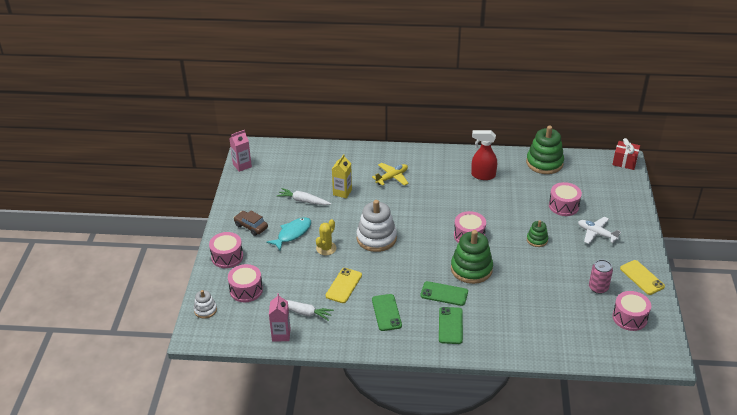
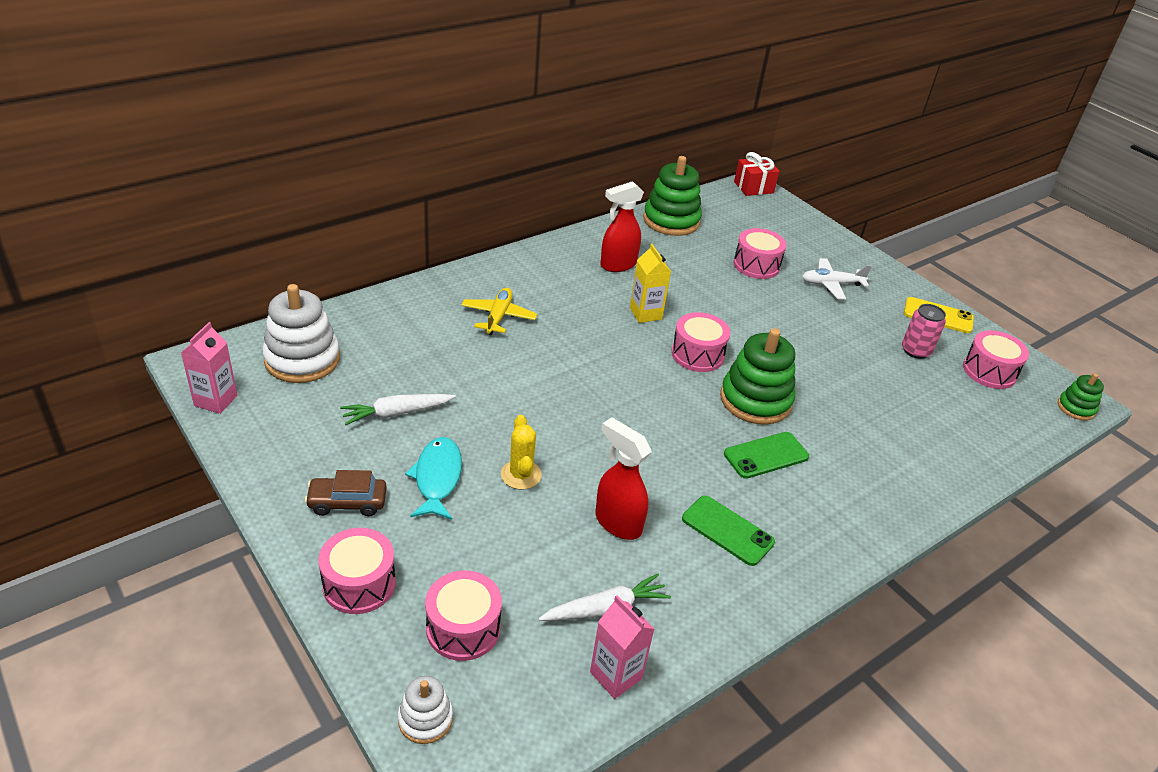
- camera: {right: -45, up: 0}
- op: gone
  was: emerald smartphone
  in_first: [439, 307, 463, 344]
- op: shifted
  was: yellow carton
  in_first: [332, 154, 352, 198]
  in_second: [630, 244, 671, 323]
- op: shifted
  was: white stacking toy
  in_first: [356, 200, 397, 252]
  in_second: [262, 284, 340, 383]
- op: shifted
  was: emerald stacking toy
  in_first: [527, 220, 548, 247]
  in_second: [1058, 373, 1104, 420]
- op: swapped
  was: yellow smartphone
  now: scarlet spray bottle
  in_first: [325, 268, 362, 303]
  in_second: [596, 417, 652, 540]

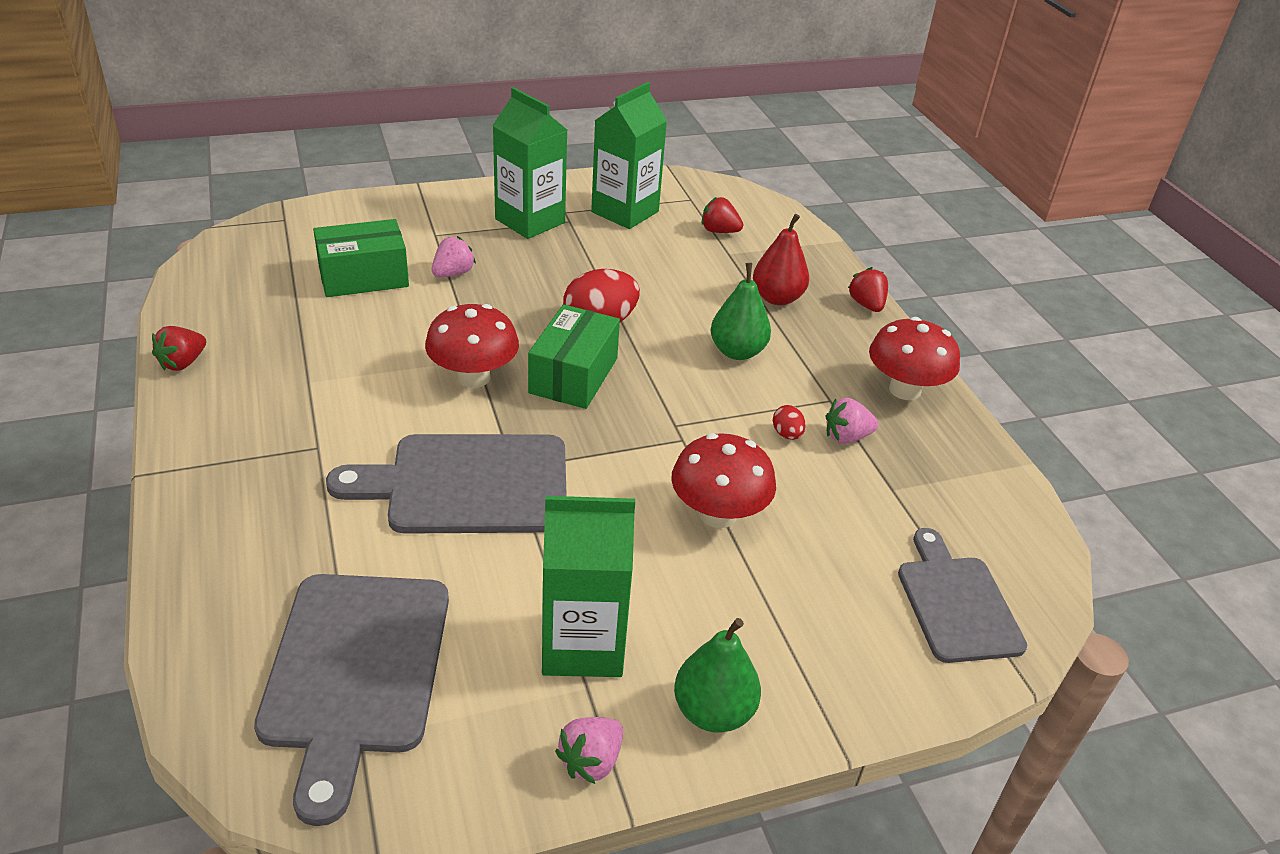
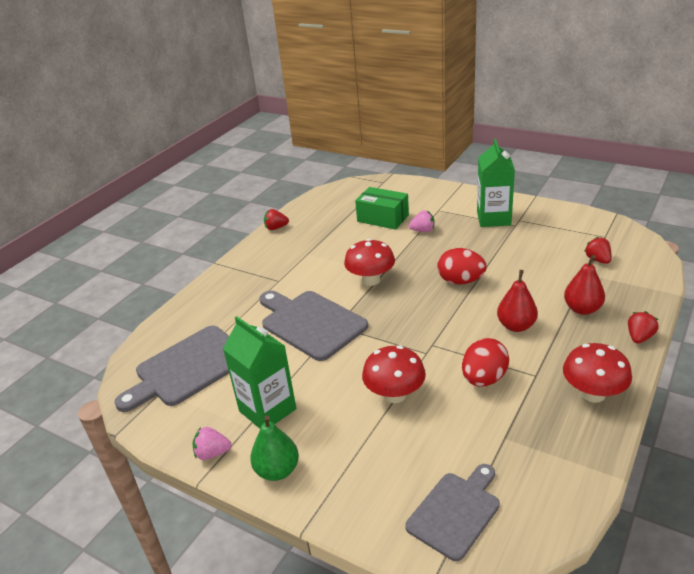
- camera: {right: 55, up: -5}
- op: gone
  was: emerald parcel
  in_first: [528, 304, 620, 409]
- op: gone
  was: emerald carton
  in_first: [591, 82, 667, 229]
- op: gone
  was: rosy berry
  in_first: [826, 398, 879, 444]
- op: repainted
  was: emerald pear fruit
  now: scarlet pear fruit
  in_first: [710, 263, 771, 360]
  in_second: [497, 270, 538, 332]
- op: scaled
  was: scarlet egg shape
  in_first: [773, 405, 805, 440]
  in_second: [462, 338, 509, 387]
  ratio: 2.14

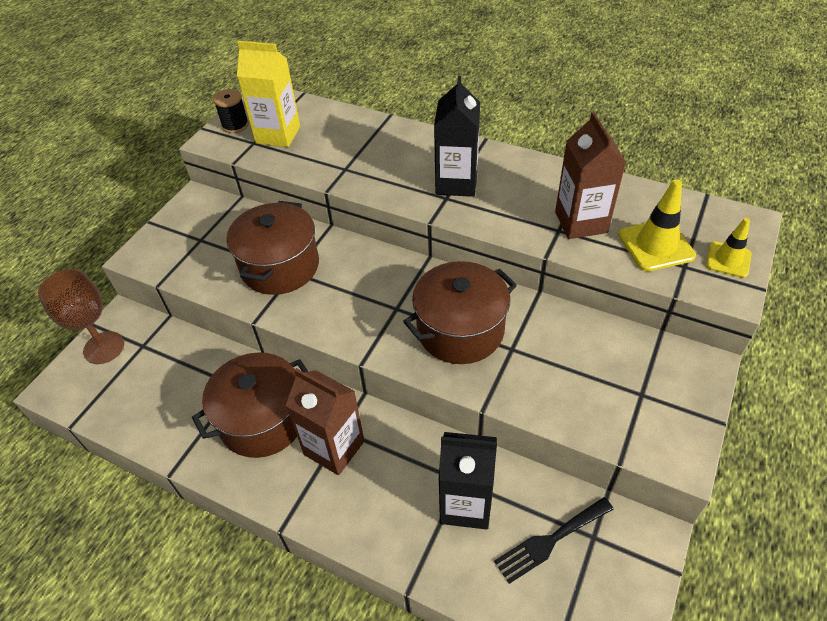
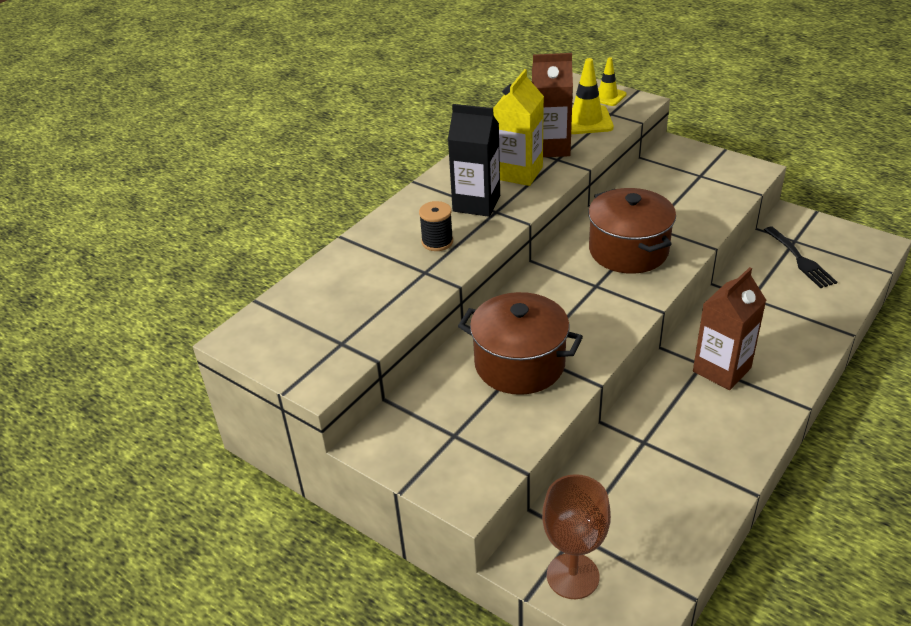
- camera: {right: -80, up: -10}
- op: gone
  was: russet stockpot
  in_first: [192, 352, 309, 458]
- op: gone
  was: ebony carton
  in_first: [439, 432, 497, 530]
- op: shifted
  was: ebony spool
  in_first: [213, 89, 249, 133]
  in_second: [419, 201, 453, 251]
- op: shifted
  was: yellow carton
  in_first: [237, 41, 300, 147]
  in_second: [493, 69, 544, 186]

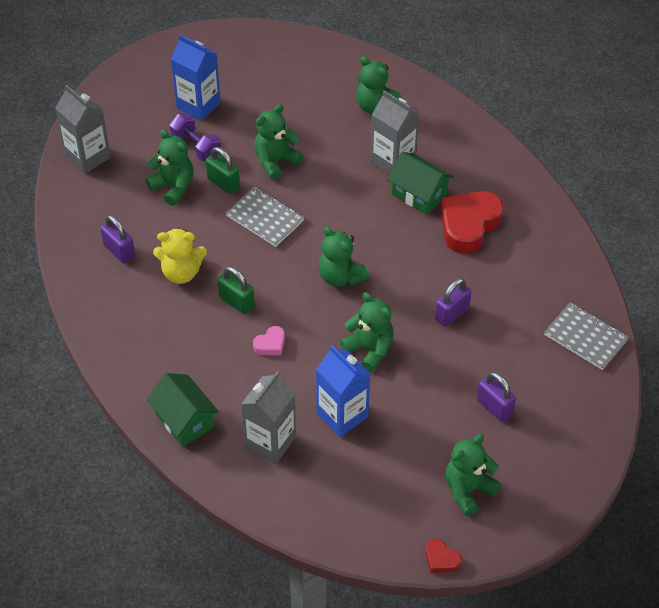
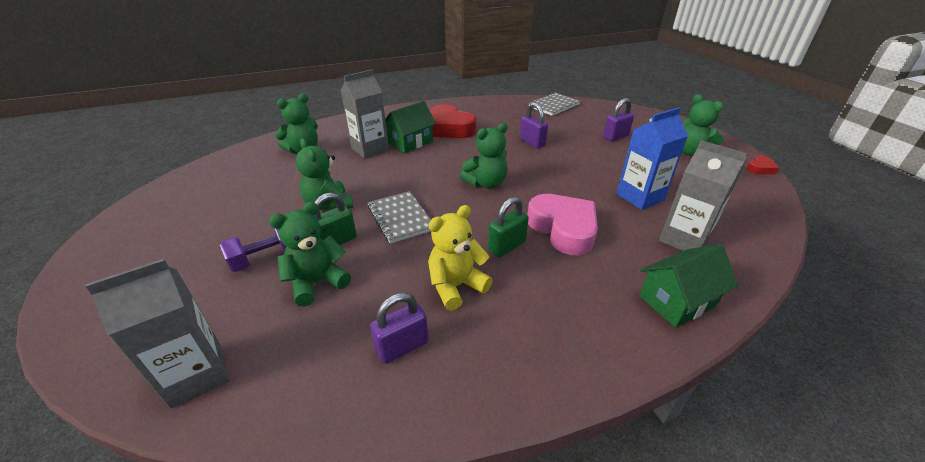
- camera: {right: -80, up: -15}
- op: gone
  was: cobalt carton
  in_first: [171, 35, 220, 121]
- op: gone
  was: emerald teddy
  in_first: [340, 292, 394, 372]
- op: rotated
  was: yellow teddy
  in_first: [153, 228, 207, 284]
  in_second: [428, 205, 493, 311]
  clockwise: -135
- op: rotated
  was: grey notebook
  in_first: [226, 187, 304, 247]
  in_second: [367, 191, 431, 244]
  clockwise: -75
- op: scaled
  was: rosy heart
  in_first: [253, 326, 285, 355]
  in_second: [527, 194, 598, 255]
  ratio: 2.19

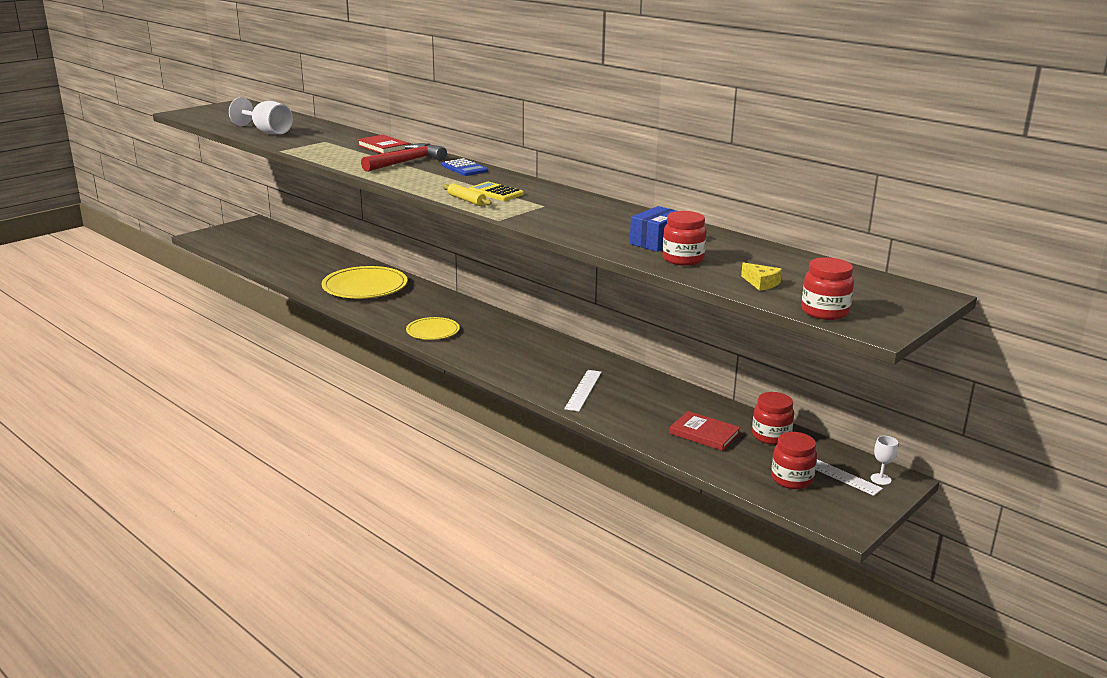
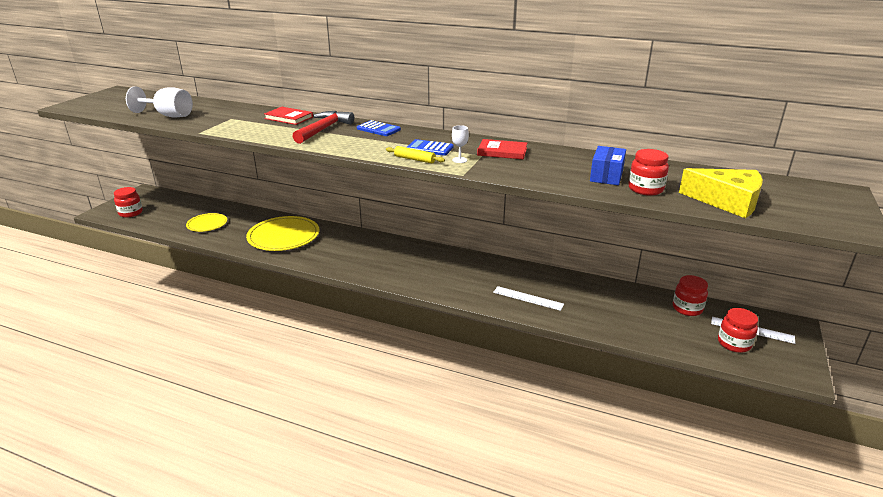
- camera: {right: -20, up: 5}
- op: shifted
  was: yellow plate
  in_first: [406, 317, 460, 340]
  in_second: [186, 213, 227, 232]
- op: shifted
  was: scarlet hardcover
  in_first: [669, 411, 740, 451]
  in_second: [477, 139, 527, 159]
- op: shifted
  was: scarlet jar
  in_first: [801, 257, 854, 320]
  in_second: [114, 187, 143, 218]
- op: shifted
  was: white wine glass
  in_first: [871, 436, 898, 485]
  in_second: [452, 125, 469, 163]
- op: repainted
  was: yellow pocket calculator
  now: cobalt pocket calculator
  in_first: [468, 182, 524, 201]
  in_second: [406, 139, 454, 156]
- op: rotated
  was: white straightedge
  in_first: [564, 370, 602, 412]
  in_second: [493, 286, 564, 311]
  clockwise: -60
- op: scaled
  was: yellow cheese
  in_first: [741, 262, 782, 291]
  in_second: [679, 168, 763, 218]
  ratio: 2.21

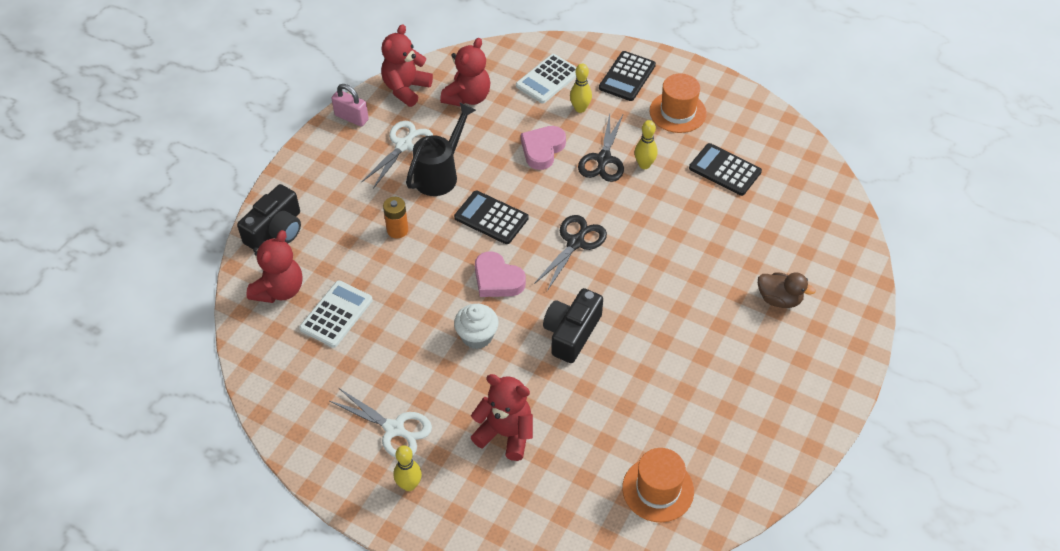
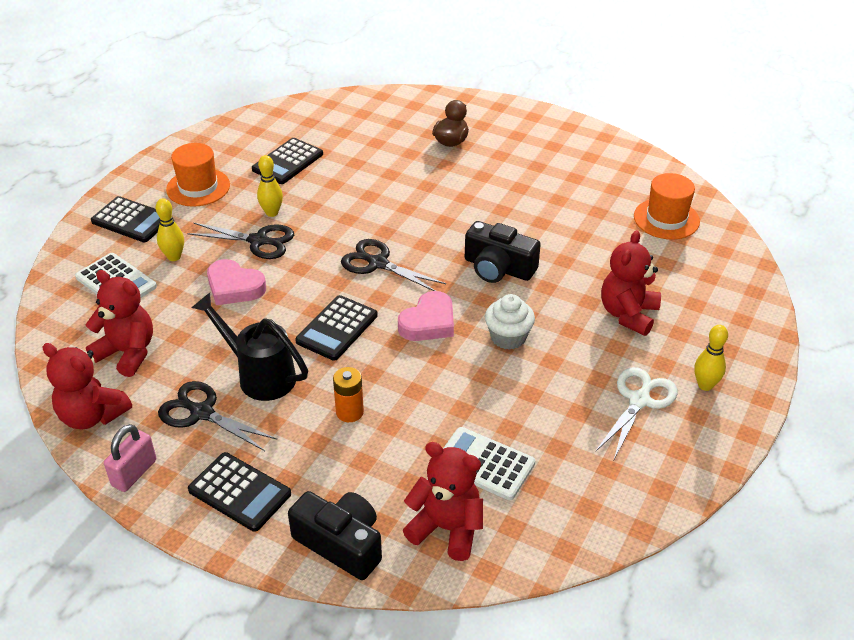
- camera: {right: -90, up: -10}
- op: new
  now: ebony pocket calculator
  in_second: [188, 452, 291, 532]
- op: repainted
  was: white shears
  now: ebony shears
  in_first: [361, 121, 433, 189]
  in_second: [158, 381, 277, 451]

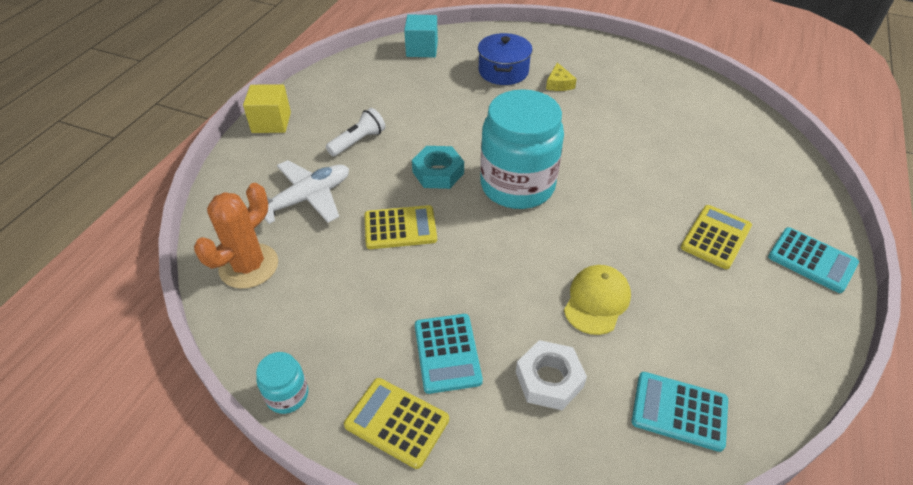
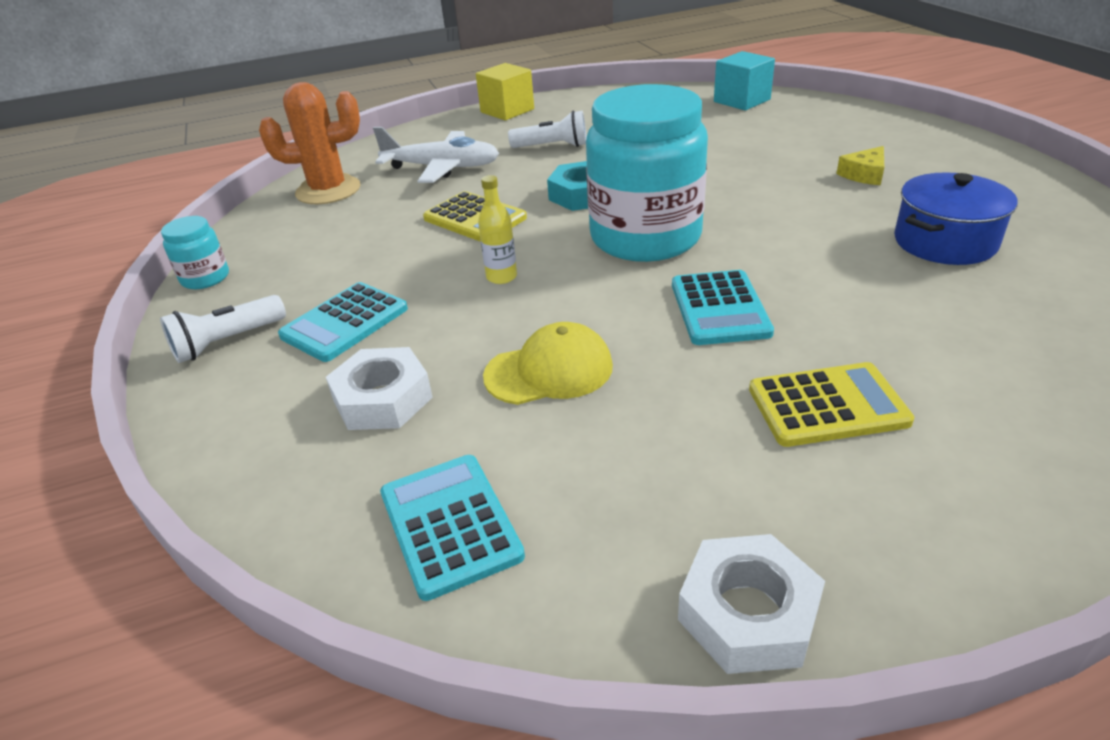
- camera: {right: 50, up: -10}
- op: new
  now: yellow drink bottle
  in_second: [478, 175, 517, 284]
- op: new
  now: white hexagon nut
  in_second: [678, 534, 825, 674]
- op: shifted
  was: cobalt stockpot
  in_first: [478, 33, 533, 85]
  in_second: [894, 172, 1017, 265]
- op: shifted
  was: teal pocket calculator
  in_first: [768, 227, 859, 293]
  in_second: [672, 270, 774, 345]
- op: swapped
  was: yellow pocket calculator
  now: white flashlight
  in_first: [344, 378, 449, 469]
  in_second: [160, 295, 286, 363]

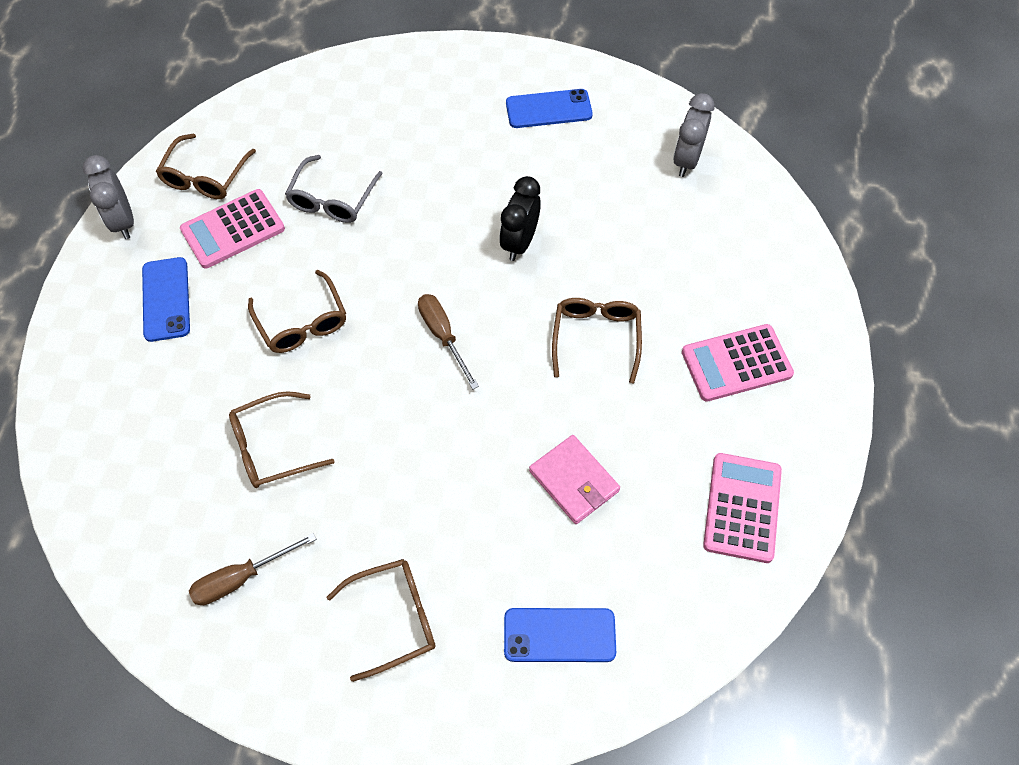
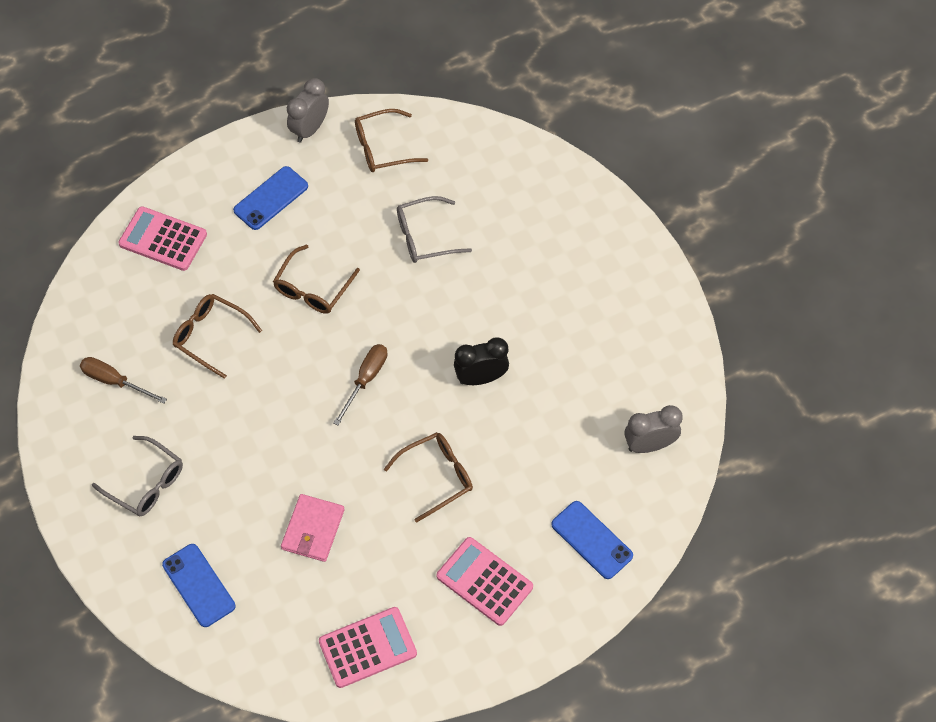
- camera: {right: 55, up: 0}
- op: shifted
  was: rosy pocket calculator
  in_first: [180, 189, 285, 268]
  in_second: [118, 206, 207, 271]
- op: shifted
  was: cobalt smartphone
  in_first: [506, 89, 593, 128]
  in_second: [551, 501, 633, 579]
- op: repainted
  was: russet spectacles
  now: grey spectacles
  in_first: [326, 559, 435, 682]
  in_second: [92, 436, 183, 516]

